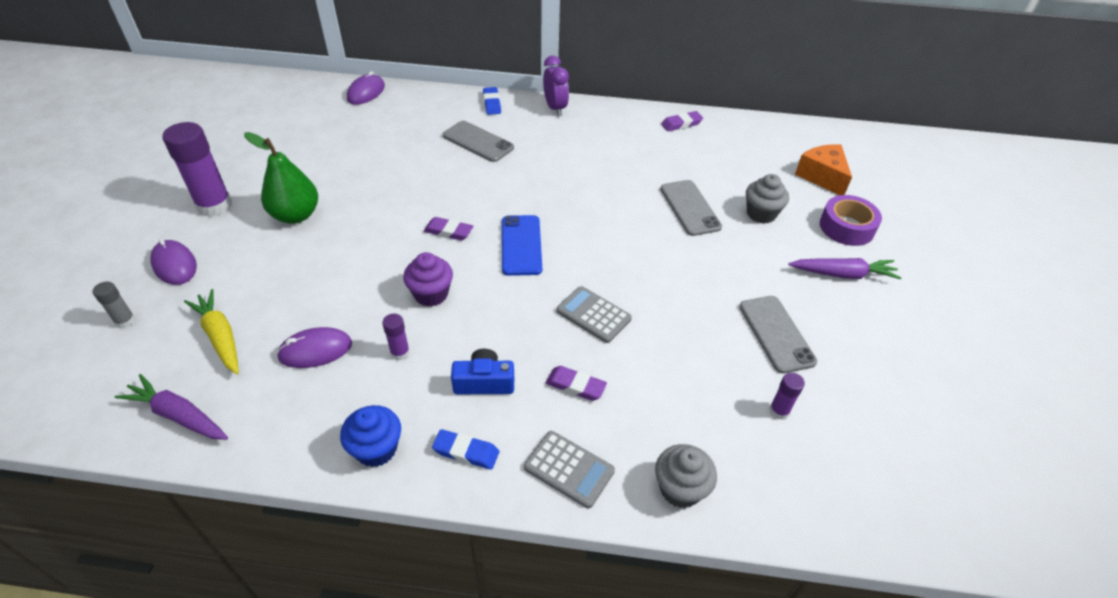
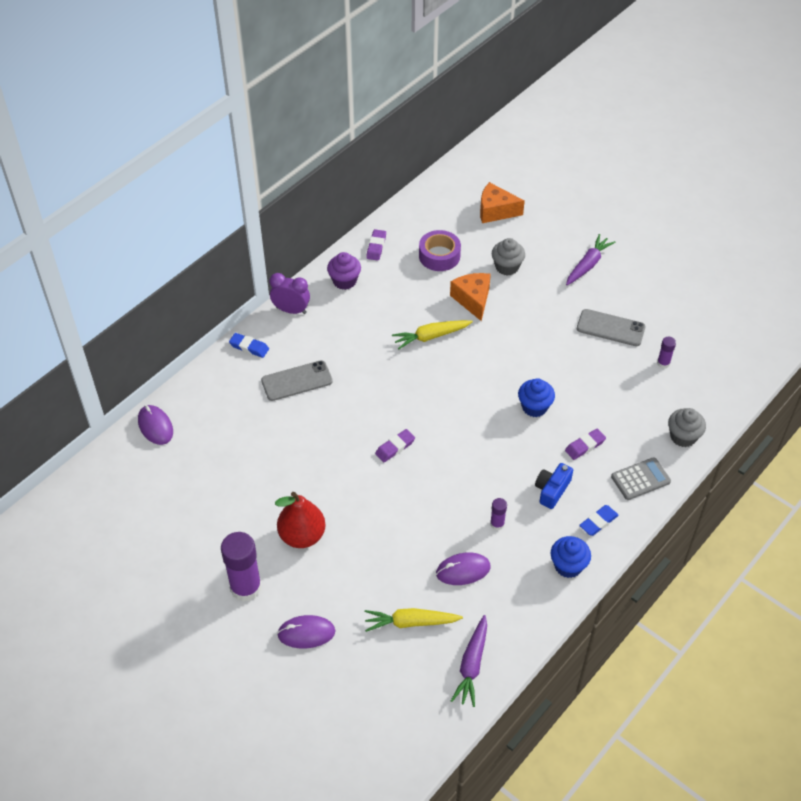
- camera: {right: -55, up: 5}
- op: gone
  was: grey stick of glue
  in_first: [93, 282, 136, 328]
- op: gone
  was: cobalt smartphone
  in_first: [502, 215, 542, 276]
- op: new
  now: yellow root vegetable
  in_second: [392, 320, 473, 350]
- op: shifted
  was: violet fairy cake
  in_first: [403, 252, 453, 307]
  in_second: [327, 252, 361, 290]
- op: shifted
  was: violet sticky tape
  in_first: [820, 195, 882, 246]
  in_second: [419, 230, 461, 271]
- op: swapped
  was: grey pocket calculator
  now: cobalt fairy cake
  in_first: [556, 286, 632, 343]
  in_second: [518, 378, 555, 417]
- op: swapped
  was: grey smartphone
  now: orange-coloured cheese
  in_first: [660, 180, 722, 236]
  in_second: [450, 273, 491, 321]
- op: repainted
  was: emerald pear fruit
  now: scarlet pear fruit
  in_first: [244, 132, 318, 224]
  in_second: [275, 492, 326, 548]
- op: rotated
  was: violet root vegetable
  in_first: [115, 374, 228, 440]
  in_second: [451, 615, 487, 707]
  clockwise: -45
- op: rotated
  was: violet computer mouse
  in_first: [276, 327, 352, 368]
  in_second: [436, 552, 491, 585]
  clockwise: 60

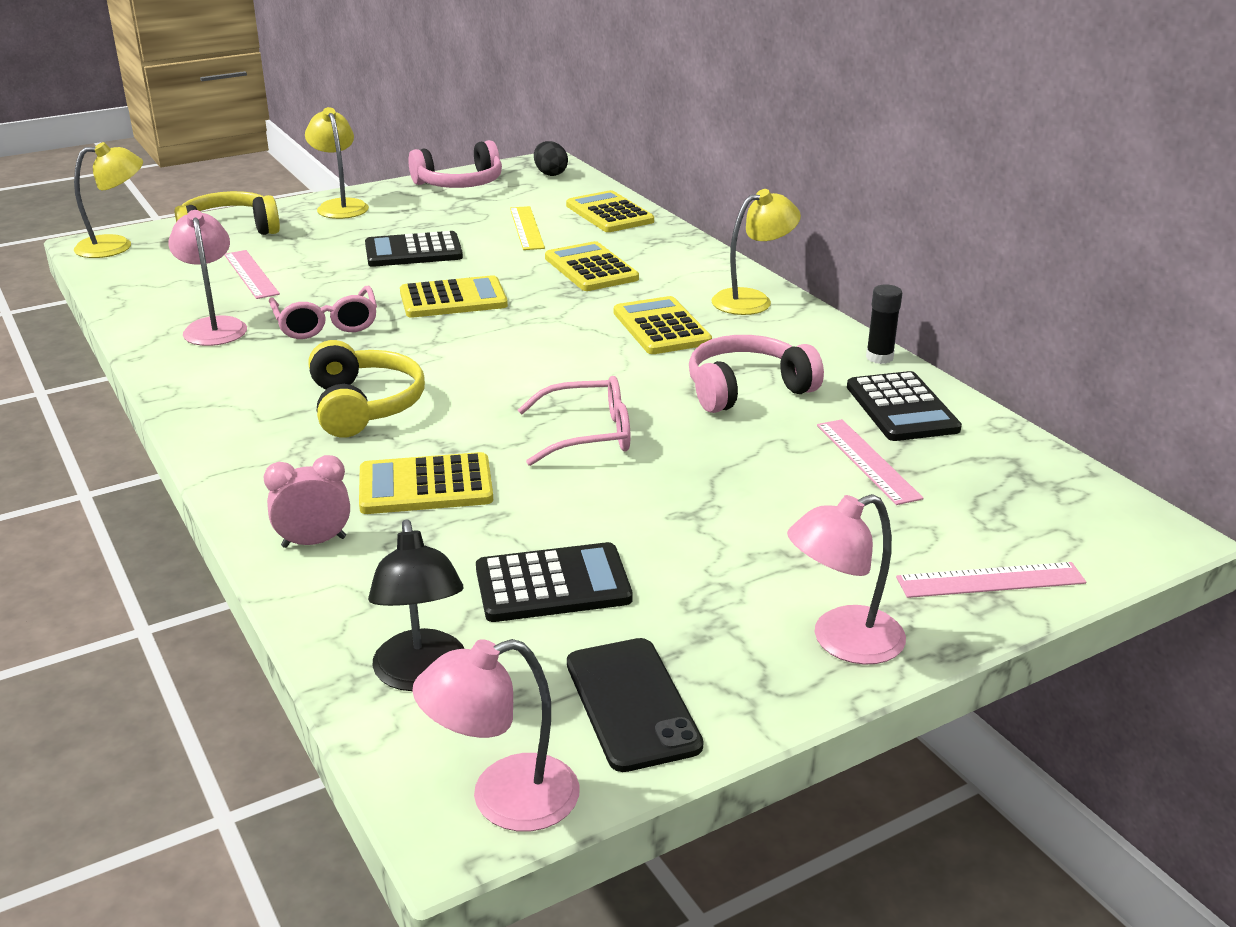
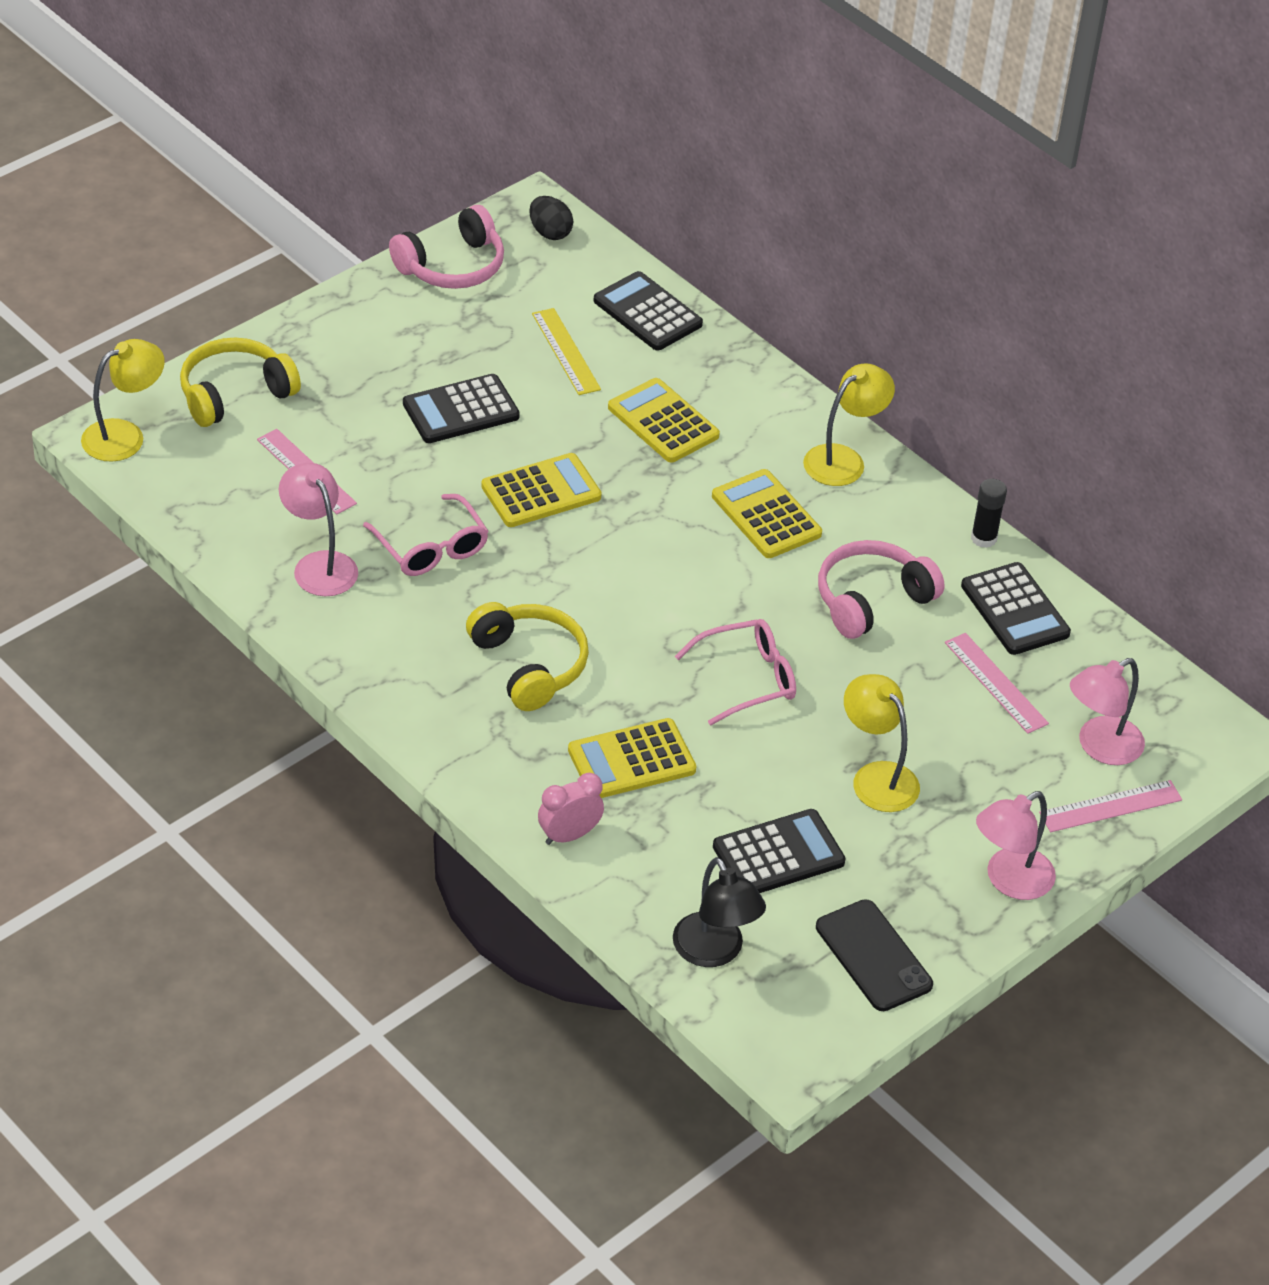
- camera: {right: -15, up: 15}
- op: shifted
  was: yellow reading lamp
  in_first: [305, 107, 369, 219]
  in_second: [844, 674, 920, 812]
- op: shifted
  was: rosy reading lamp
  in_first: [412, 639, 580, 831]
  in_second: [1070, 658, 1145, 765]
- op: repainted
  was: yellow pocket calculator
  now: ebony pocket calculator
  in_first: [566, 190, 654, 232]
  in_second: [593, 271, 703, 351]

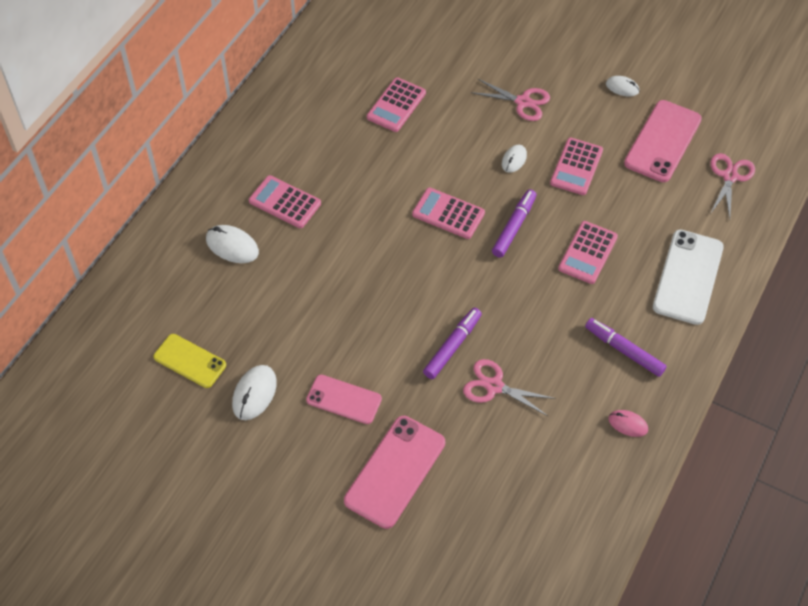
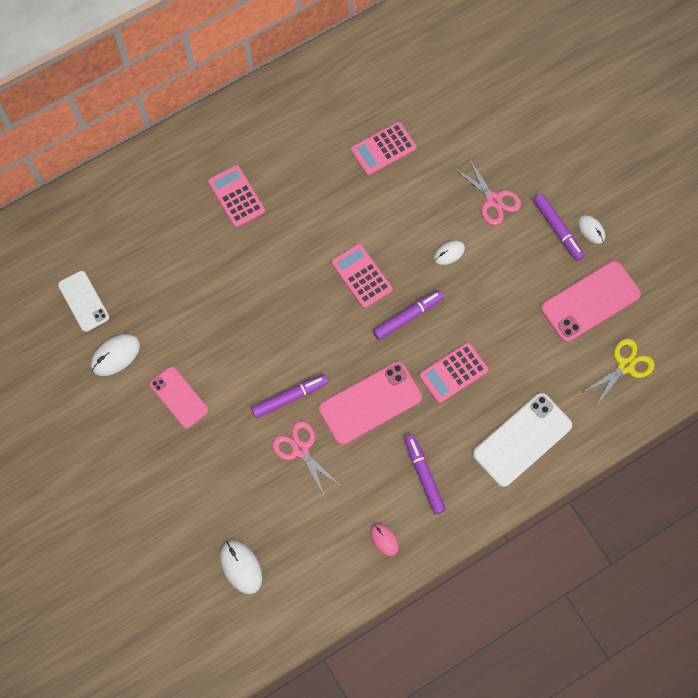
- camera: {right: 30, up: 15}
- op: gone
  was: rosy pocket calculator
  in_first: [550, 138, 603, 195]
- op: new
  now: violet felt pen
  in_second: [533, 194, 585, 261]
- op: shifted
  was: white computer mouse
  in_first: [206, 225, 259, 263]
  in_second: [220, 540, 262, 594]
- op: shifted
  was: rosy smartphone
  in_first: [344, 416, 445, 529]
  in_second: [319, 361, 422, 445]
- op: repainted
  was: yellow smartphone
  now: white smartphone
  in_first: [154, 334, 226, 388]
  in_second: [58, 271, 109, 332]
- op: repainted
  was: rosy shears
  now: yellow shears
  in_first: [710, 153, 755, 219]
  in_second: [582, 339, 655, 406]

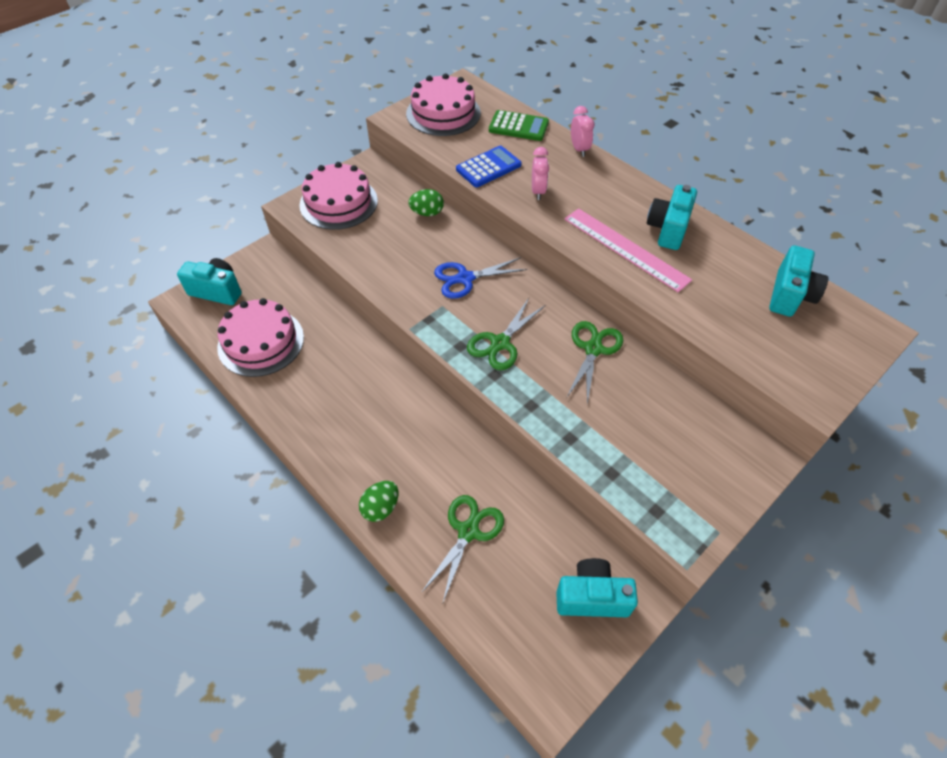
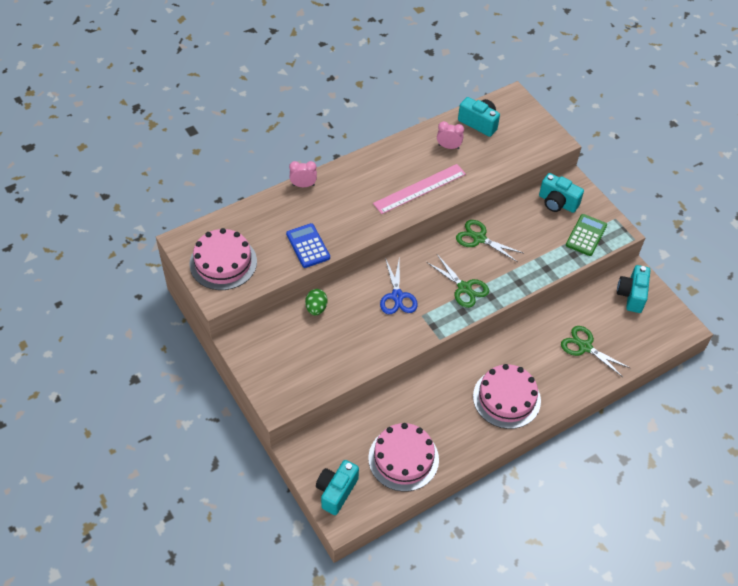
- camera: {right: -80, up: 0}
- op: gone
  was: emerald egg shape
  in_first: [359, 481, 398, 522]
- op: shifted
  was: rosy layer cake
  in_first: [299, 162, 378, 230]
  in_second: [473, 364, 541, 429]
- op: shifted
  was: emerald pocket calculator
  in_first: [489, 110, 549, 141]
  in_second: [566, 214, 607, 256]
- op: shifted
  was: rosy bedside clock
  in_first: [532, 147, 549, 200]
  in_second: [437, 121, 464, 149]
- op: shifted
  was: teal camera
  in_first: [647, 185, 697, 250]
  in_second: [539, 173, 584, 213]

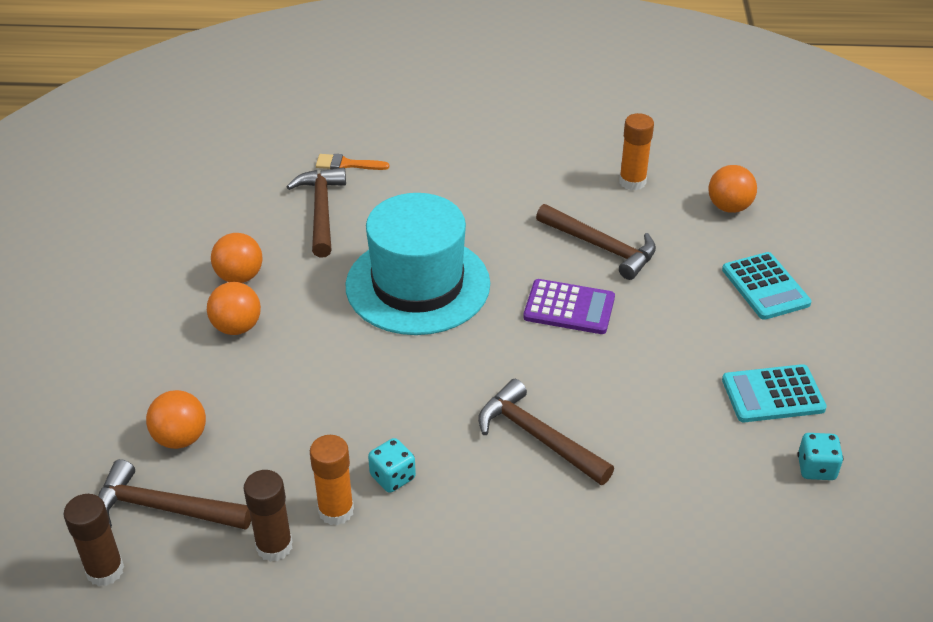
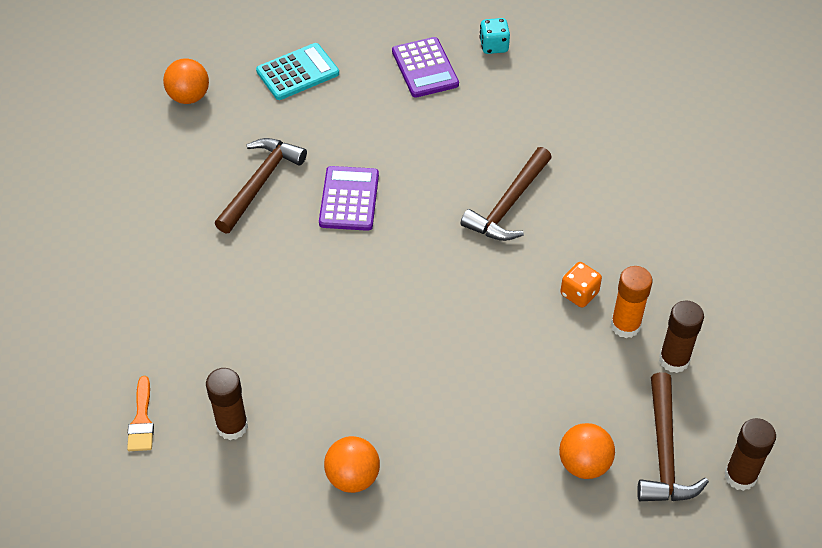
- camera: {right: -100, up: 10}
- op: gone
  was: orange-coloured play ball
  in_first: [207, 282, 261, 335]
- op: gone
  was: teal tall hat
  in_first: [345, 193, 490, 335]
- op: gone
  was: orange-coloured stick of glue
  in_first: [619, 113, 654, 190]
- op: swapped
  was: russet claw hammer
  now: russet stick of glue
  in_first: [287, 168, 346, 258]
  in_second: [206, 368, 248, 440]
- op: repainted
  was: teal game die
  now: orange-coloured game die
  in_first: [368, 438, 416, 493]
  in_second: [560, 262, 602, 308]
- op: repainted
  was: teal pocket calculator
  now: violet pocket calculator
  in_first: [722, 364, 827, 422]
  in_second: [392, 37, 459, 98]

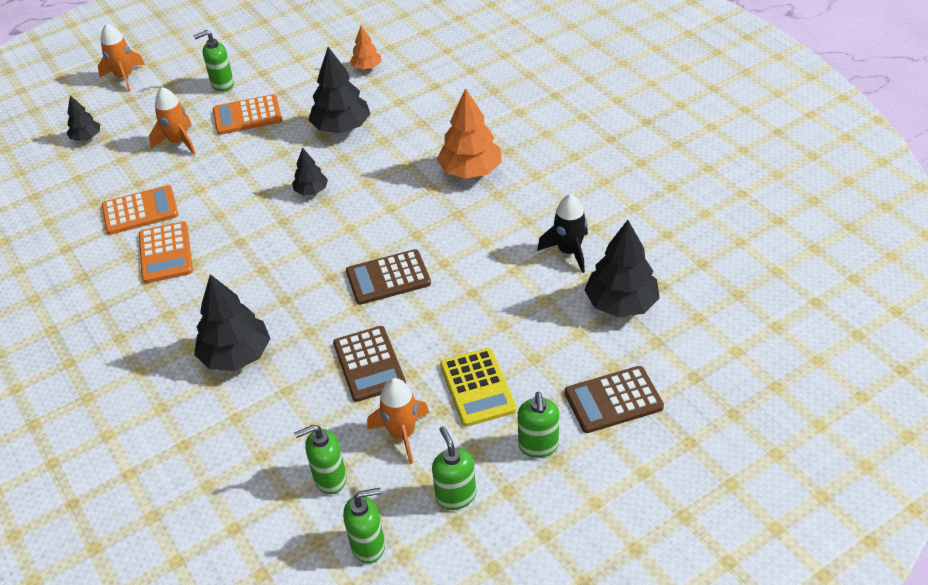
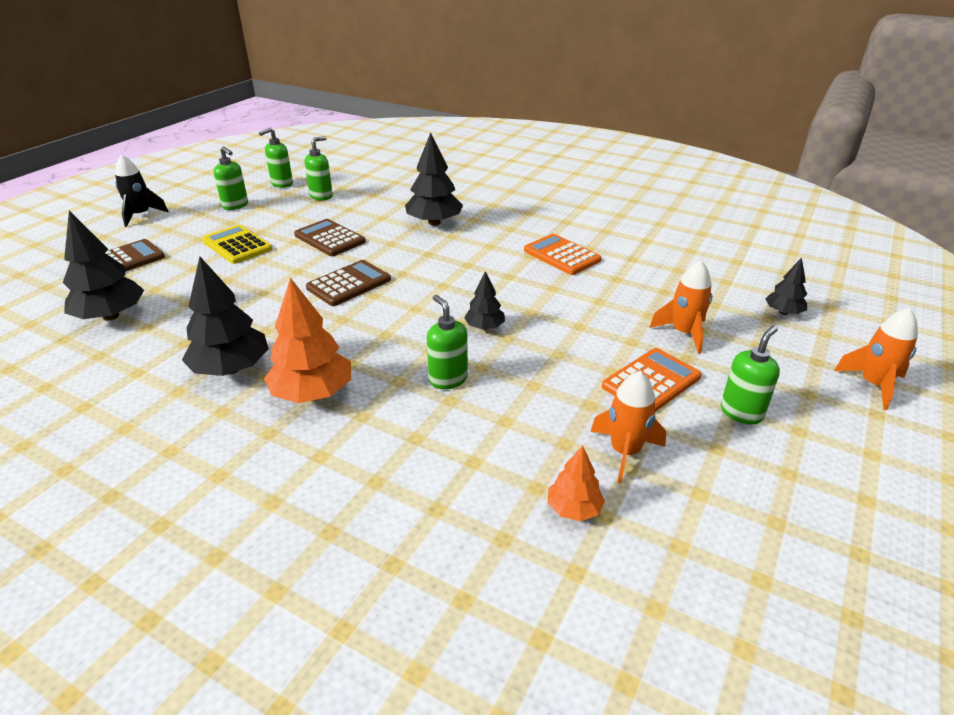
- camera: {right: 150, up: -10}
- op: gone
  was: orange-coloured pocket calculator
  in_first: [102, 185, 178, 235]
- op: shifted
  was: ebony toy tree
  in_first: [309, 47, 371, 133]
  in_second: [182, 257, 269, 376]
- op: shifted
  was: orange-coloured spaceship
  in_first: [367, 378, 429, 464]
  in_second: [590, 371, 666, 483]
- op: shifted
  was: emerald pump bottle
  in_first: [518, 392, 559, 458]
  in_second: [427, 295, 468, 389]
- op: shifted
  was: ebony spaceship
  in_first: [537, 194, 588, 273]
  in_second: [115, 155, 169, 227]

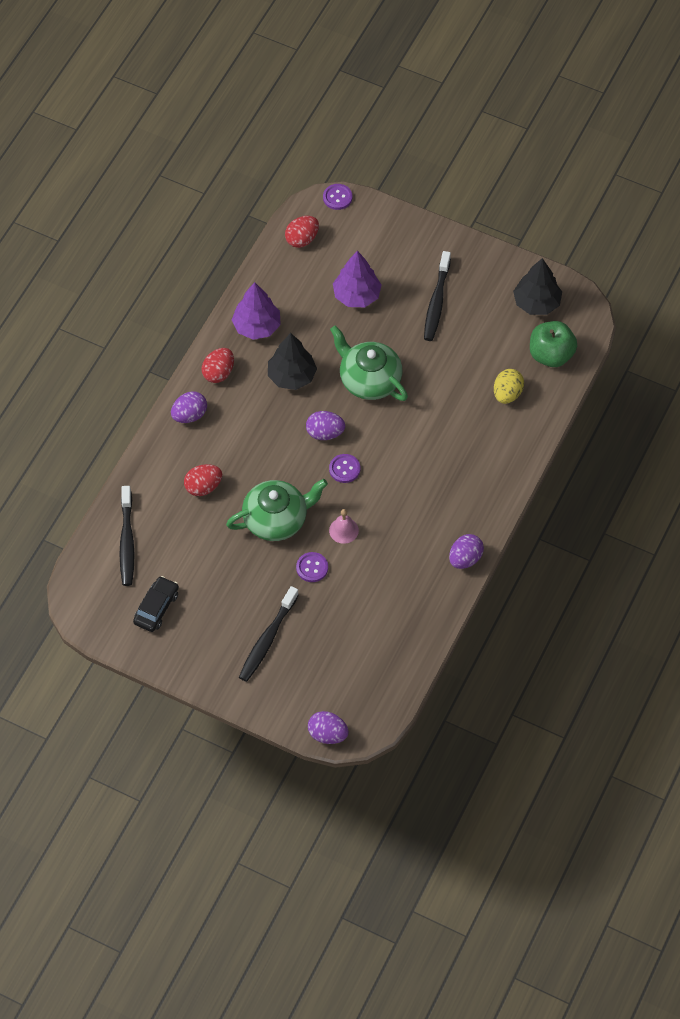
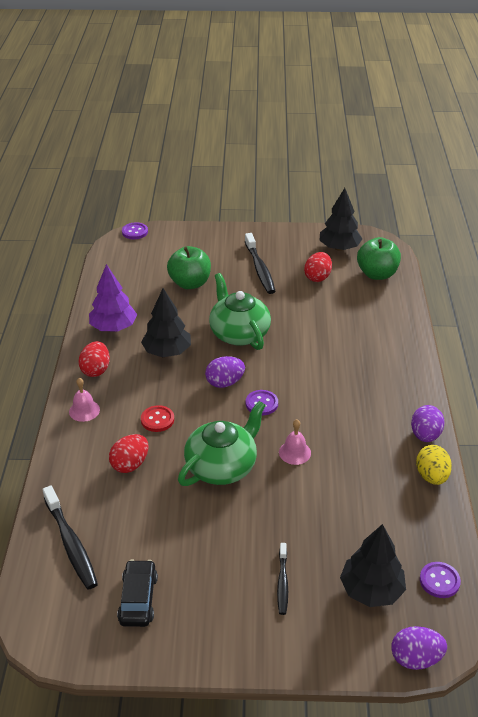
- camera: {right: -25, up: -20}
- op: new
  now: scarlet sewing button
  in_second: [141, 405, 174, 432]
- op: new
  now: ebony toy tree
  in_second: [340, 524, 406, 607]
- op: shifted
  was: scarlet egg shape
  in_first: [285, 216, 319, 248]
  in_second: [304, 252, 332, 282]
- op: shifted
  was: violet sewing button
  in_first: [296, 552, 328, 582]
  in_second: [420, 562, 461, 598]
- op: shifted
  was: yellow egg shape
  in_first: [494, 369, 524, 404]
  in_second: [416, 445, 452, 485]
- op: swapped
  was: violet egg shape
  now: rosy bell
  in_first: [171, 391, 207, 423]
  in_second: [69, 378, 100, 422]
- op: swapped
  was: violet toy tree
  now: emerald toy apple
  in_first: [333, 251, 382, 307]
  in_second: [167, 246, 211, 289]
- op: rotated
  was: emerald china teapot
  in_first: [330, 325, 408, 401]
  in_second: [209, 273, 271, 350]
  clockwise: 45
- op: scaled
  was: ebony tooth brush
  in_first: [239, 586, 299, 682]
  in_second: [277, 543, 288, 615]
  ratio: 0.59

